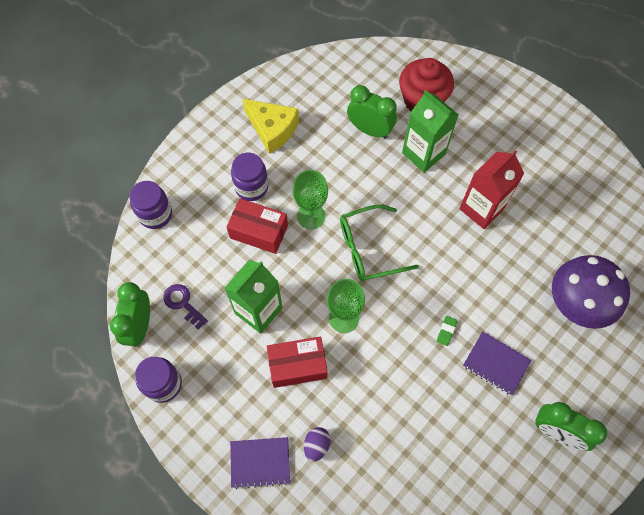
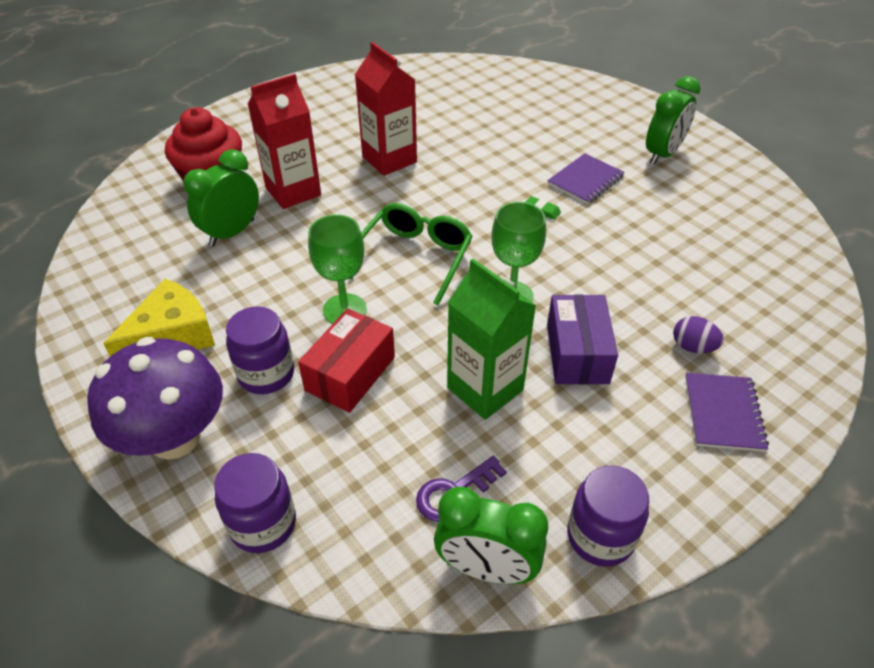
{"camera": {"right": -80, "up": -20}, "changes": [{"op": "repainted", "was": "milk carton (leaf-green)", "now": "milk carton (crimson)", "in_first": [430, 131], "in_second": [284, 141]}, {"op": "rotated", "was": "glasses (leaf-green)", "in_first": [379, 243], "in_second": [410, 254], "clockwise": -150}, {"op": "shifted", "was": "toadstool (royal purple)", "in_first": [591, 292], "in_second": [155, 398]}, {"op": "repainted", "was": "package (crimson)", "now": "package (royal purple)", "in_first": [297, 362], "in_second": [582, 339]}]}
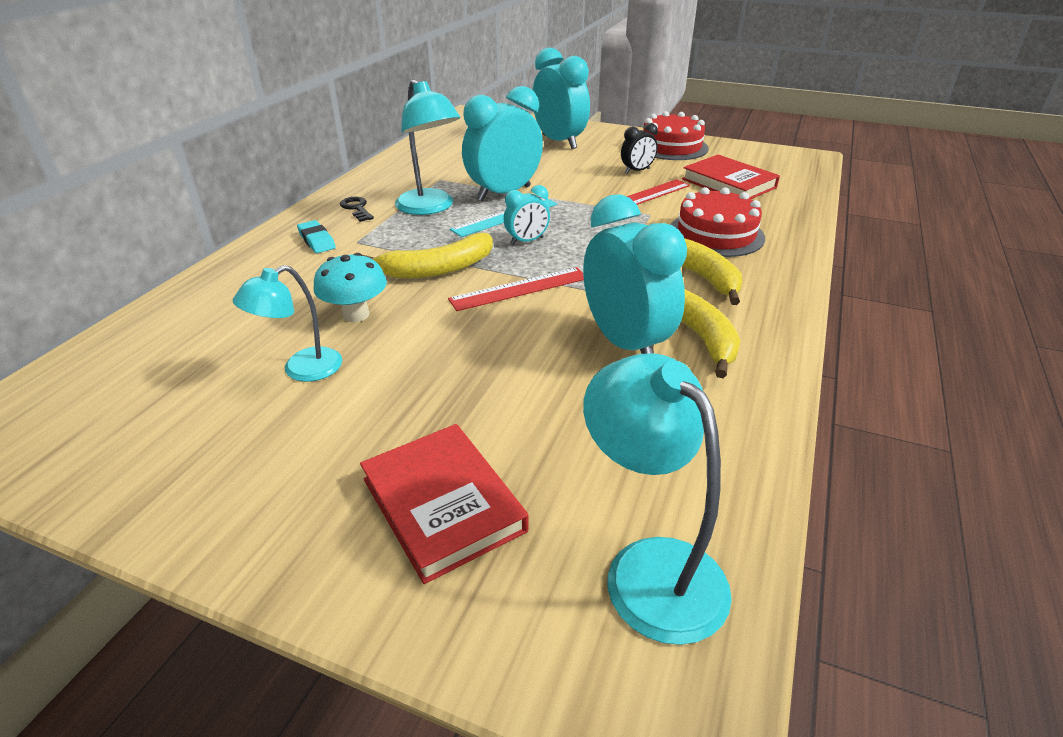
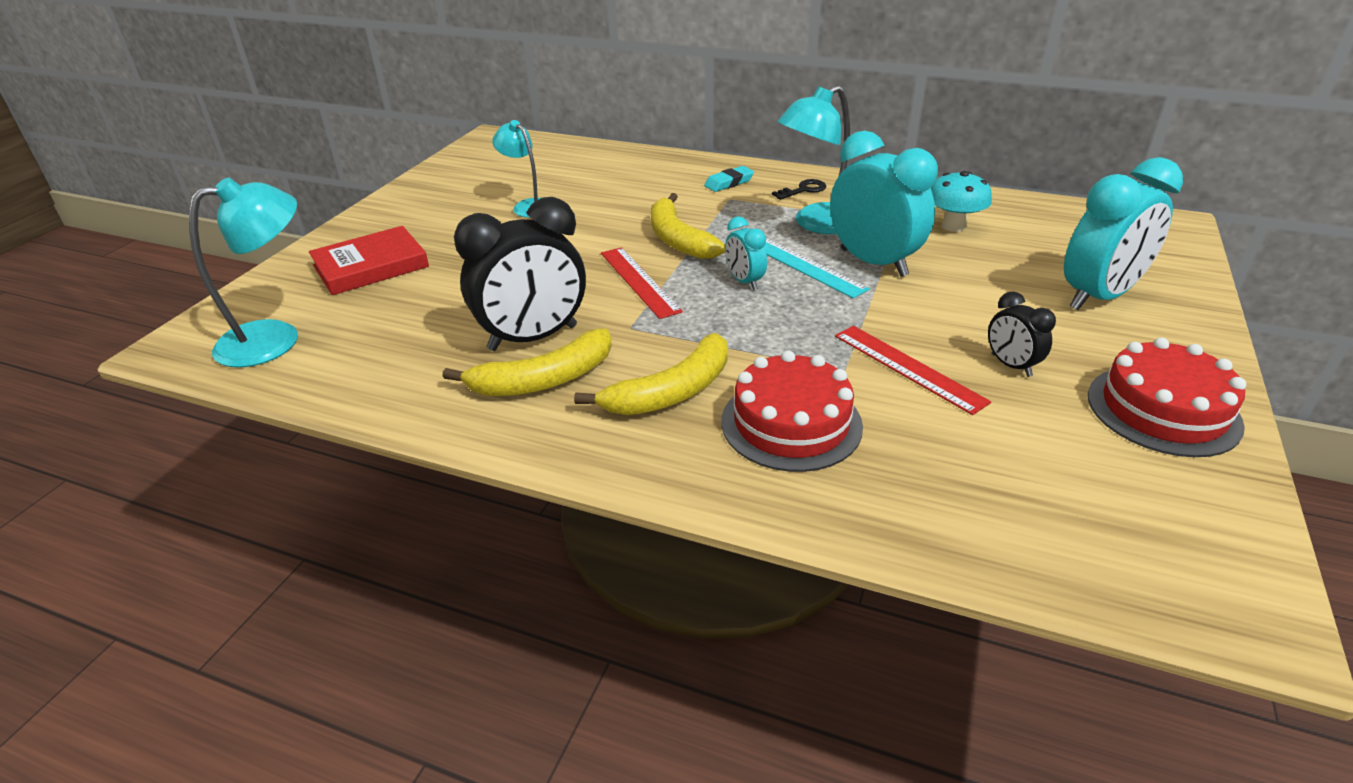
{"camera": {"right": 90, "up": 0}, "changes": [{"op": "gone", "was": "hardcover (crimson)", "in_first": [731, 176]}, {"op": "repainted", "was": "alarm clock (teal)", "now": "alarm clock (jet-black)", "in_first": [635, 274], "in_second": [520, 274]}, {"op": "shifted", "was": "toadstool (teal)", "in_first": [350, 287], "in_second": [961, 201]}]}
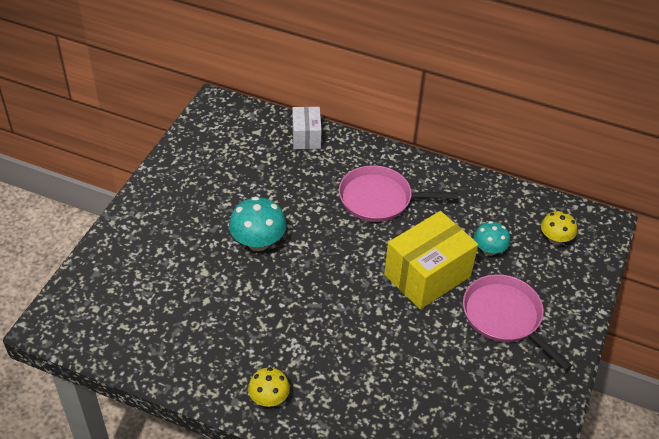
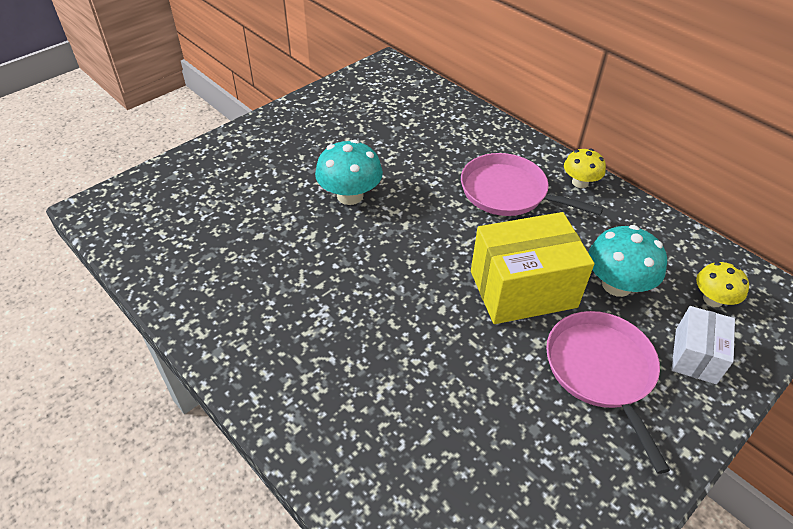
{"camera": {"right": 25, "up": 0}, "changes": [{"op": "shifted", "was": "package (snow-white)", "in_first": [307, 128], "in_second": [703, 345]}, {"op": "scaled", "was": "toadstool (teal)", "in_first": [492, 238], "in_second": [628, 261], "ratio": 1.56}, {"op": "shifted", "was": "toadstool (yellow)", "in_first": [269, 387], "in_second": [585, 168]}]}
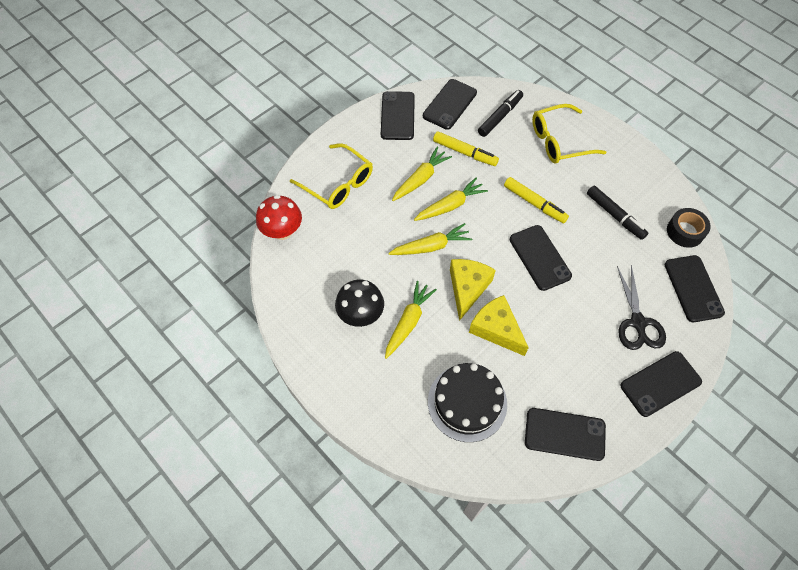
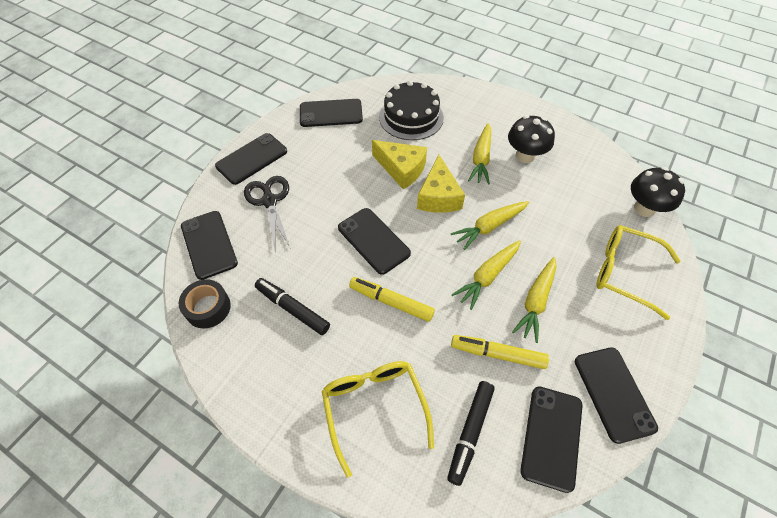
{"camera": {"right": 165, "up": -5}, "changes": [{"op": "rotated", "was": "glasses (yellow)", "in_first": [569, 134], "in_second": [378, 419], "clockwise": -75}, {"op": "repainted", "was": "toadstool (crimson)", "now": "toadstool (jet-black)", "in_first": [279, 217], "in_second": [658, 192]}]}
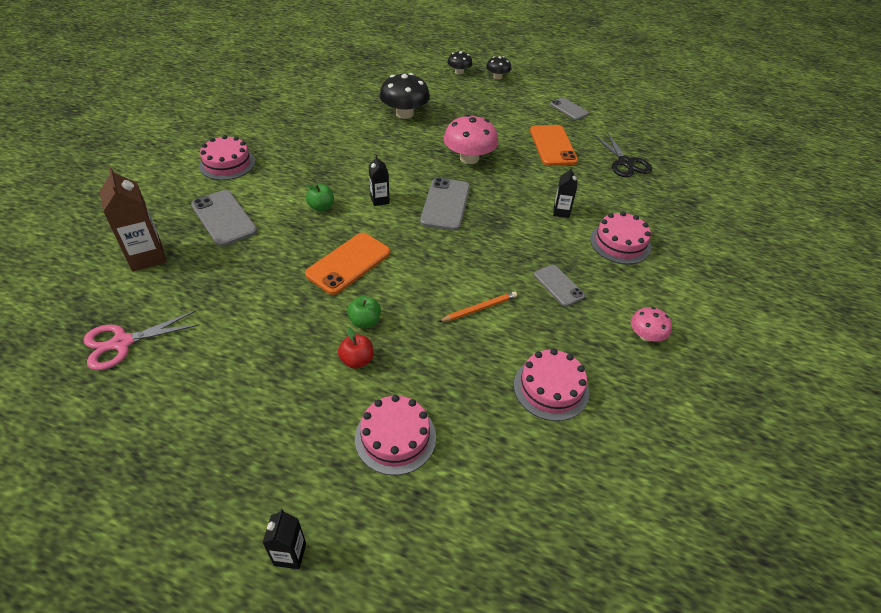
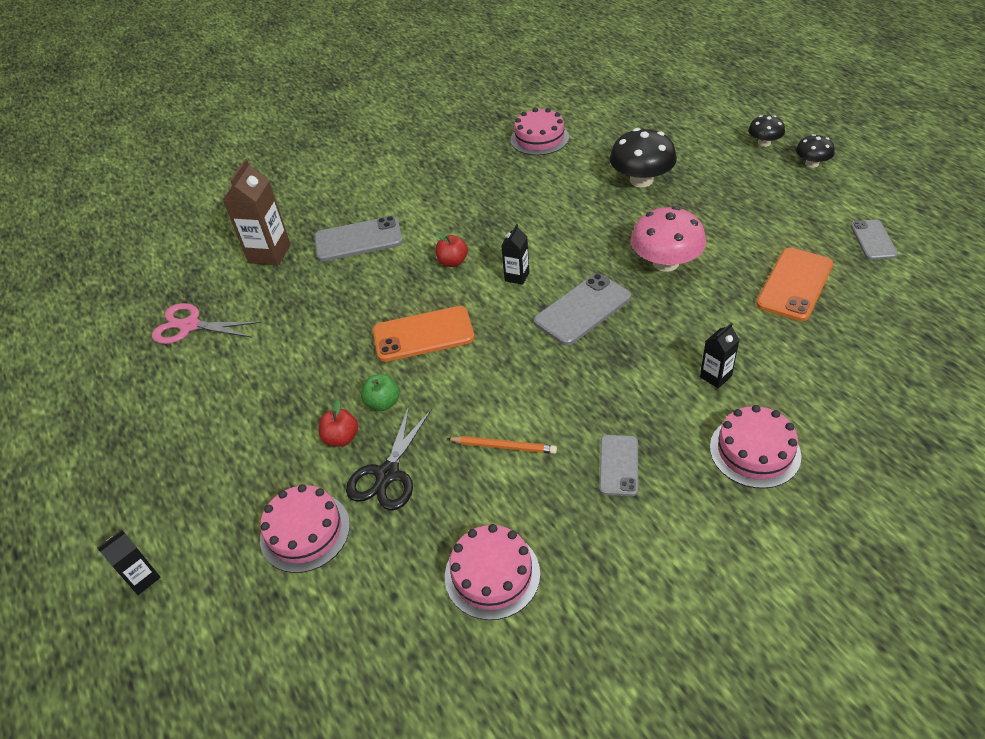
{"camera": {"right": 45, "up": 0}, "changes": [{"op": "shifted", "was": "pair of scissors (jet-black)", "in_first": [623, 154], "in_second": [389, 458]}, {"op": "shifted", "was": "gateau (rosy)", "in_first": [227, 157], "in_second": [539, 131]}, {"op": "repainted", "was": "toy apple (leaf-green)", "now": "toy apple (crimson)", "in_first": [320, 198], "in_second": [451, 250]}, {"op": "rotated", "was": "mobile phone (grey)", "in_first": [224, 218], "in_second": [358, 239], "clockwise": 75}, {"op": "gone", "was": "toadstool (rosy)", "in_first": [651, 324]}]}
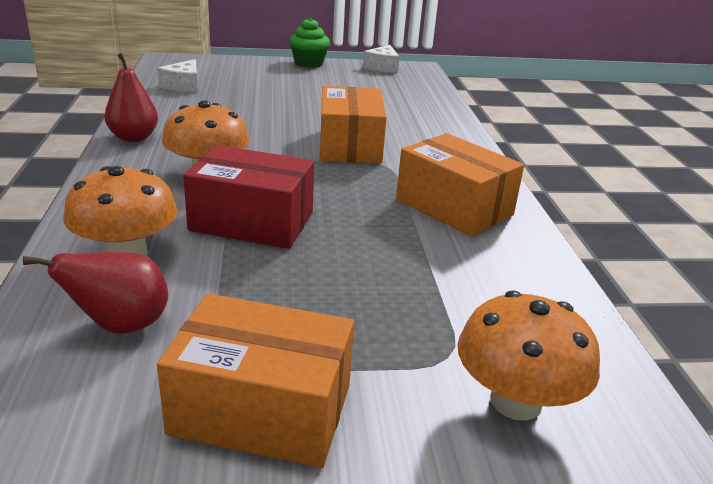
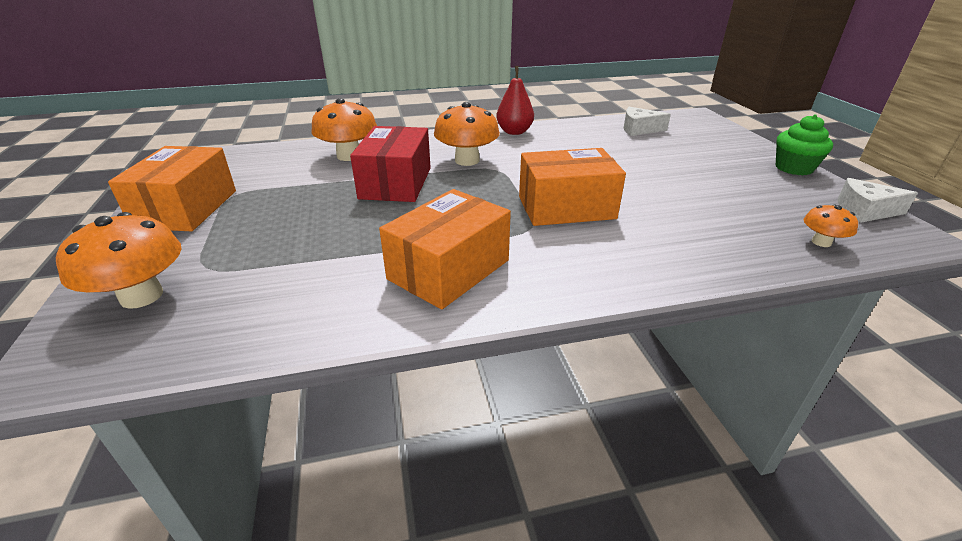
{"camera": {"right": 85, "up": 5}, "changes": [{"op": "gone", "was": "pear fruit (crimson)", "in_first": [95, 293]}, {"op": "new", "now": "toadstool (bright orange)", "in_second": [831, 226]}]}
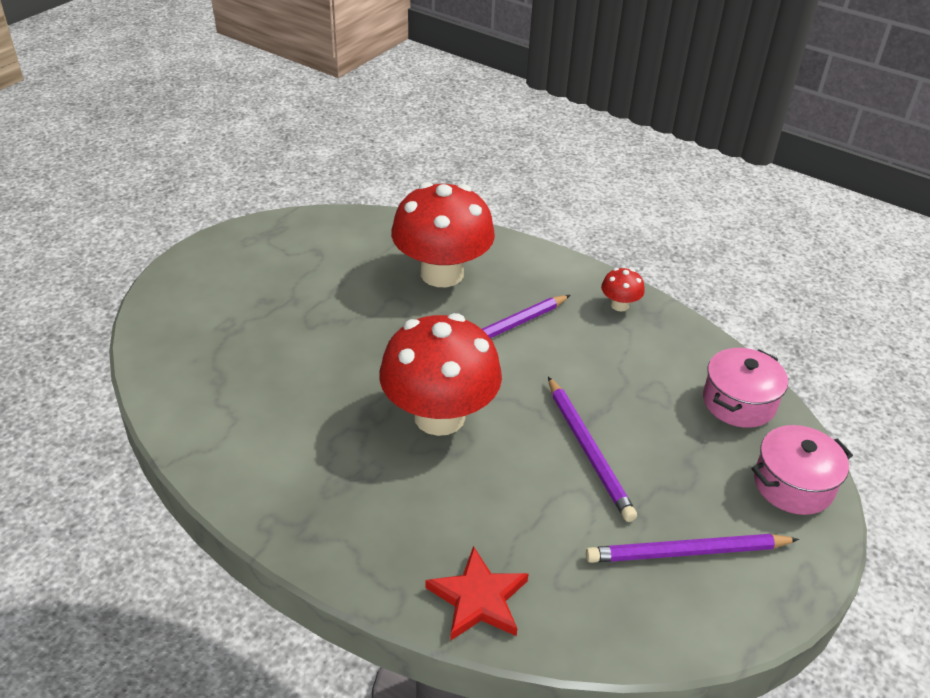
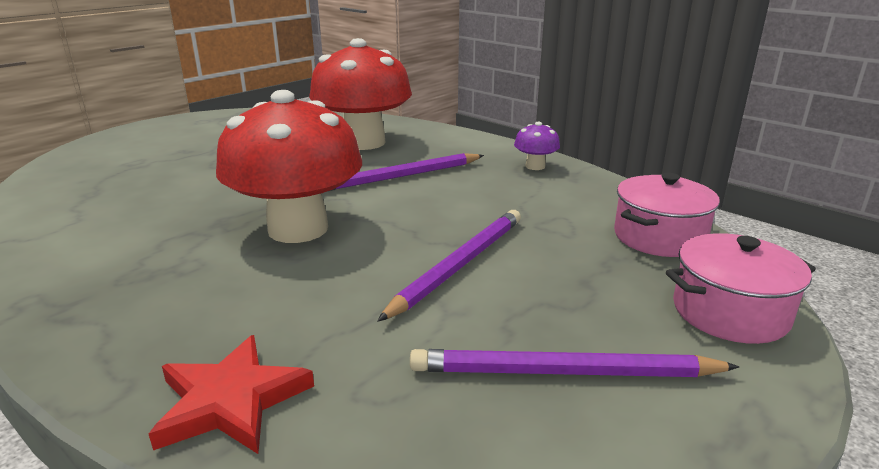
{"camera": {"right": 10, "up": -15}, "changes": [{"op": "repainted", "was": "toadstool (crimson)", "now": "toadstool (royal purple)", "in_first": [623, 290], "in_second": [537, 146]}, {"op": "rotated", "was": "pencil (royal purple)", "in_first": [592, 449], "in_second": [449, 266], "clockwise": -135}]}
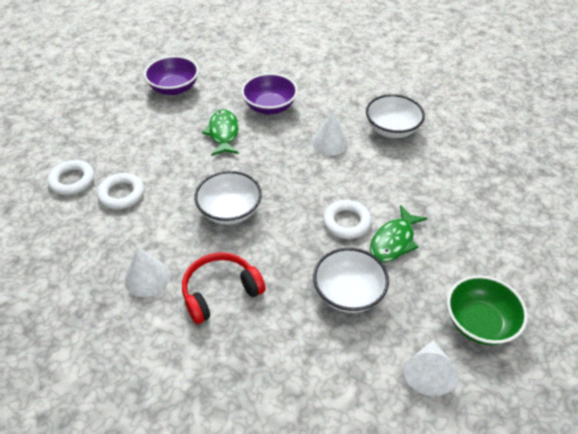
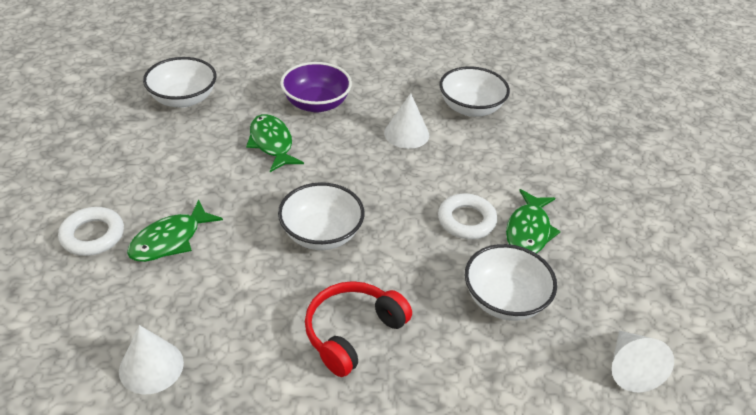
{"camera": {"right": -20, "up": -5}, "changes": [{"op": "repainted", "was": "serving bowl (royal purple)", "now": "serving bowl (snow-white)", "in_first": [171, 75], "in_second": [180, 82]}, {"op": "swapped", "was": "ring (snow-white)", "now": "fish (leaf-green)", "in_first": [120, 191], "in_second": [175, 231]}, {"op": "shifted", "was": "solid cone (snow-white)", "in_first": [147, 272], "in_second": [151, 359]}, {"op": "gone", "was": "serving bowl (leaf-green)", "in_first": [487, 310]}]}
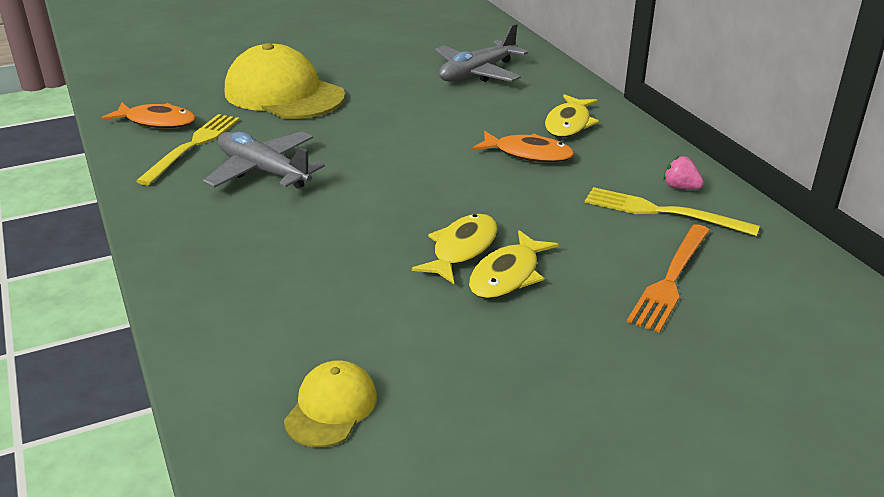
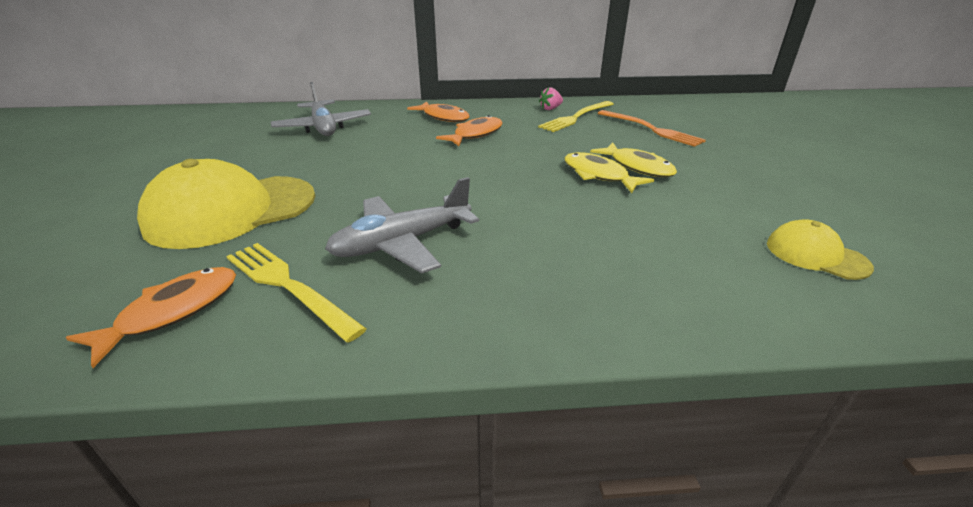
{"camera": {"right": -70, "up": 0}, "changes": [{"op": "repainted", "was": "fish (yellow)", "now": "fish (bright orange)", "in_first": [572, 115], "in_second": [438, 111]}]}
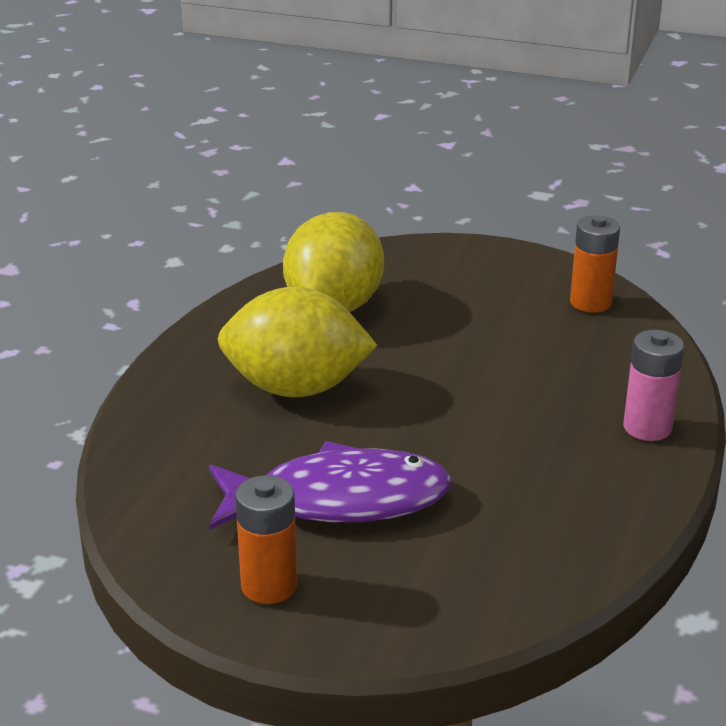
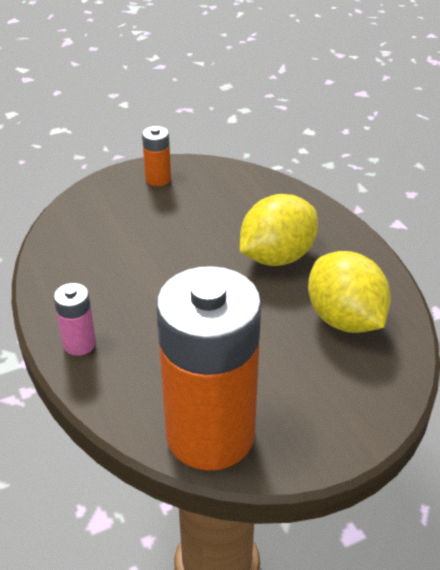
{"camera": {"right": 135, "up": 10}, "changes": [{"op": "scaled", "was": "AA battery (bright orange)", "in_first": [595, 264], "in_second": [208, 368], "ratio": 2.43}, {"op": "gone", "was": "fish (royal purple)", "in_first": [330, 485]}]}
